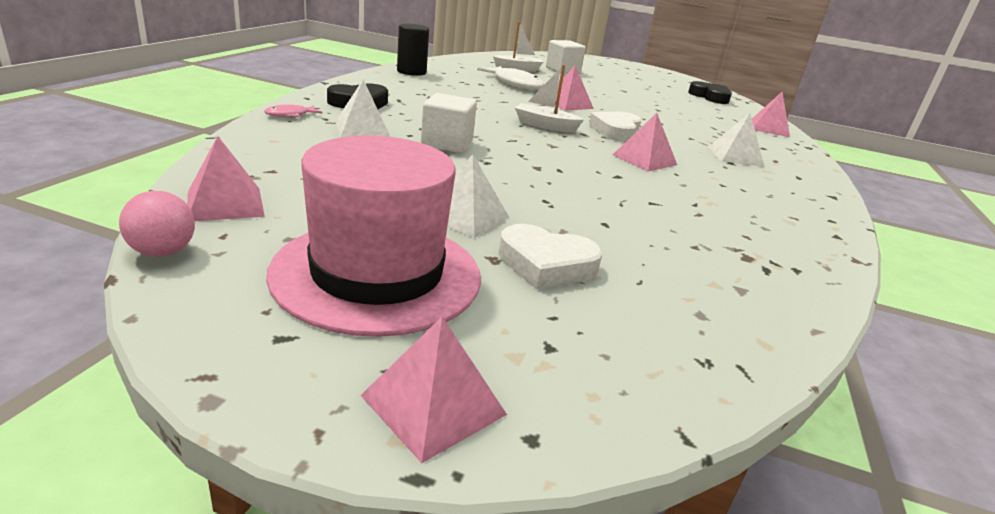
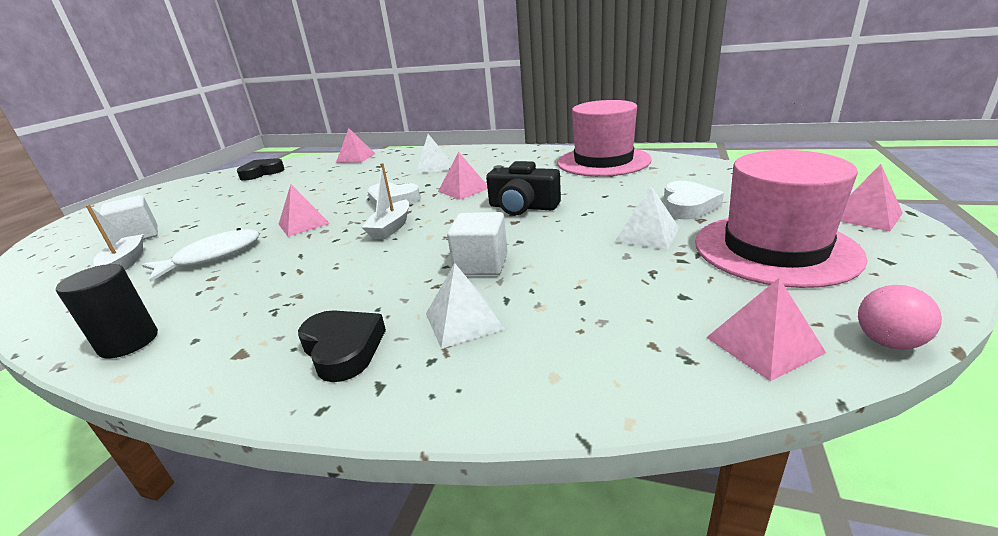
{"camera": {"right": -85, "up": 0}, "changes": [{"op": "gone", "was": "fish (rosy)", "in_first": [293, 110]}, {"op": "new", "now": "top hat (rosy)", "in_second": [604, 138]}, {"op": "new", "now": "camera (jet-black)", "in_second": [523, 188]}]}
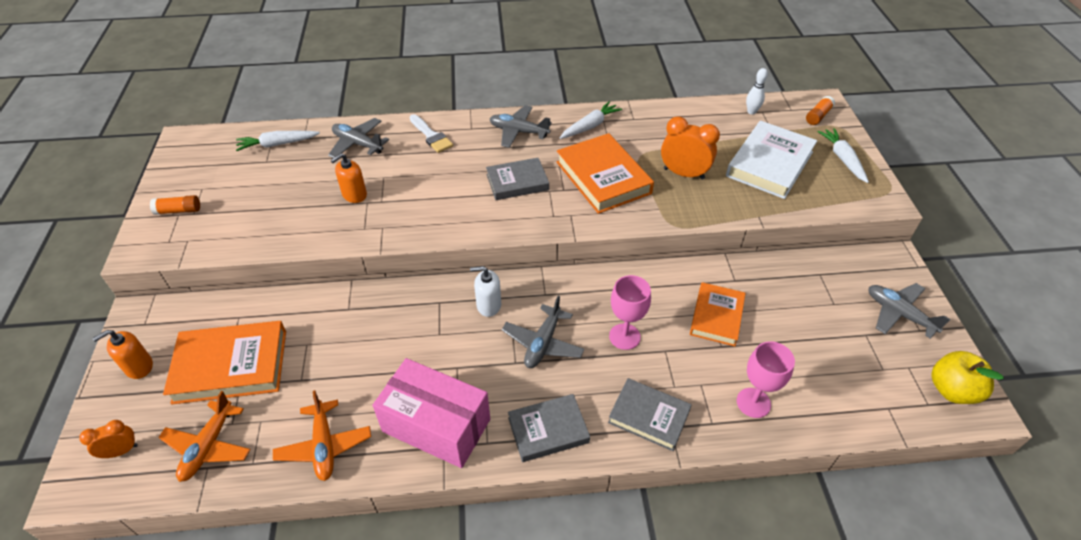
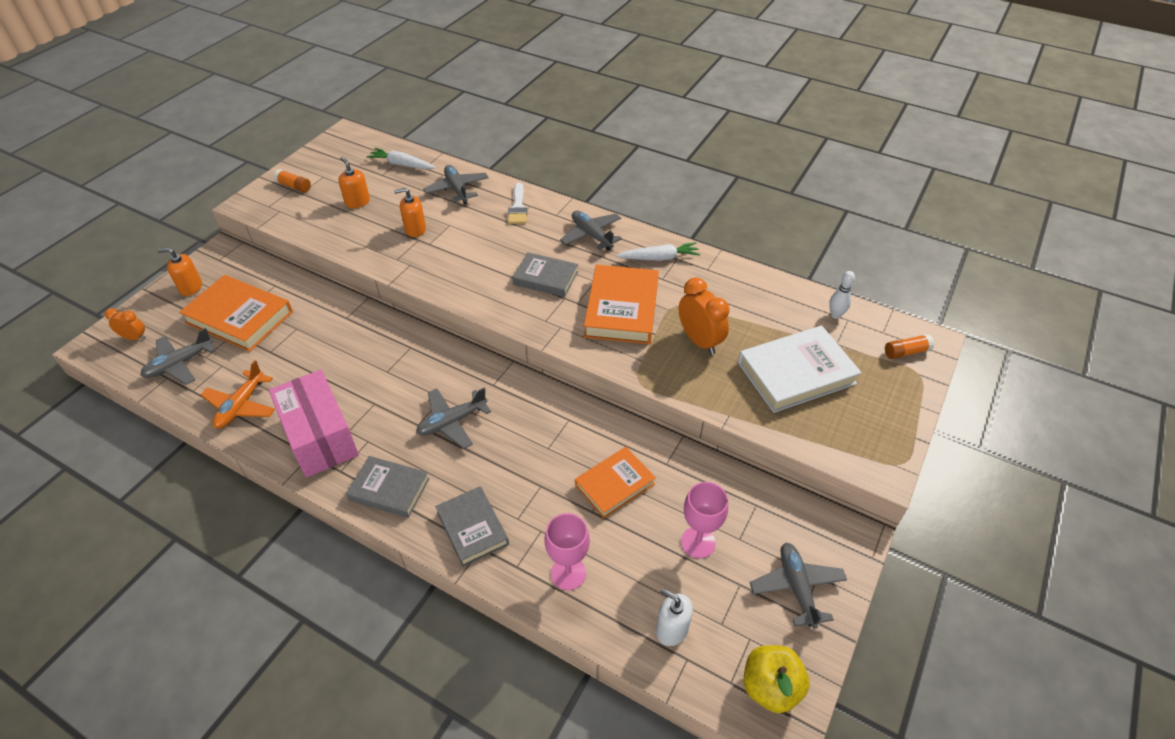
{"camera": {"right": 35, "up": 0}, "changes": [{"op": "gone", "was": "carrot (snow-white)", "in_first": [843, 155]}, {"op": "shifted", "was": "soap pump (snow-white)", "in_first": [485, 291], "in_second": [674, 617]}, {"op": "shifted", "was": "chalice (rosy)", "in_first": [630, 312], "in_second": [704, 520]}, {"op": "repainted", "was": "toy plane (bright orange)", "now": "toy plane (grey)", "in_first": [204, 436], "in_second": [178, 356]}, {"op": "new", "now": "soap pump (bright orange)", "in_second": [354, 182]}]}
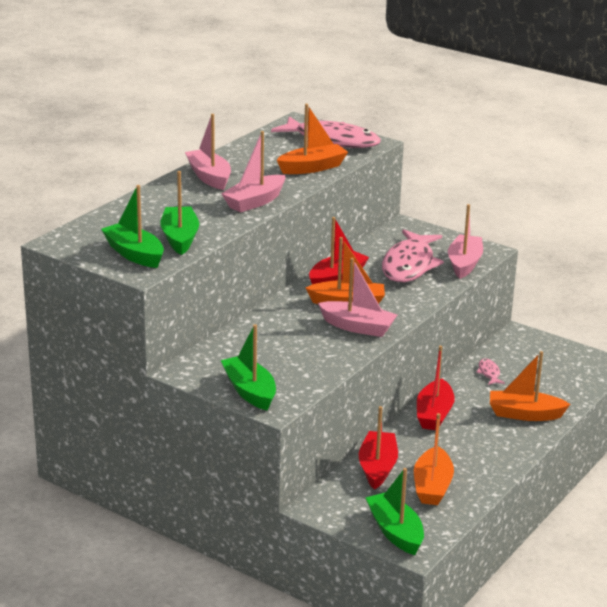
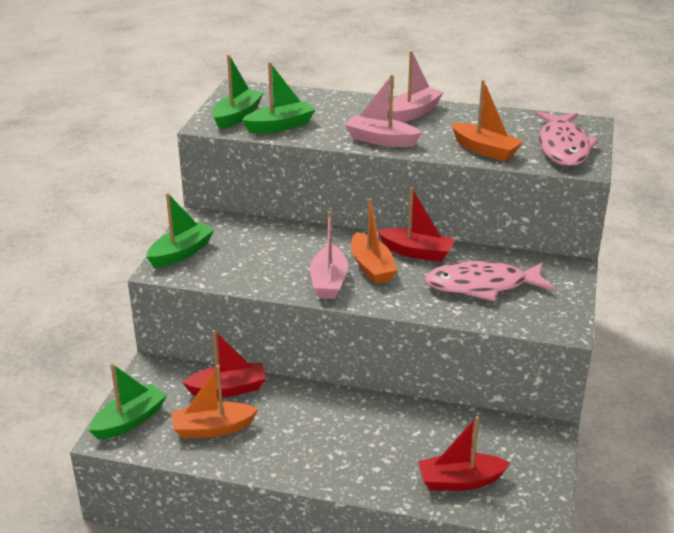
{"camera": {"right": 70, "up": 5}, "changes": [{"op": "gone", "was": "boat (rosy)", "in_first": [465, 241]}, {"op": "shifted", "was": "boat (crimson)", "in_first": [436, 388], "in_second": [464, 453]}, {"op": "gone", "was": "boat (bright orange)", "in_first": [530, 386]}, {"op": "gone", "was": "fish (rosy)", "in_first": [491, 371]}]}
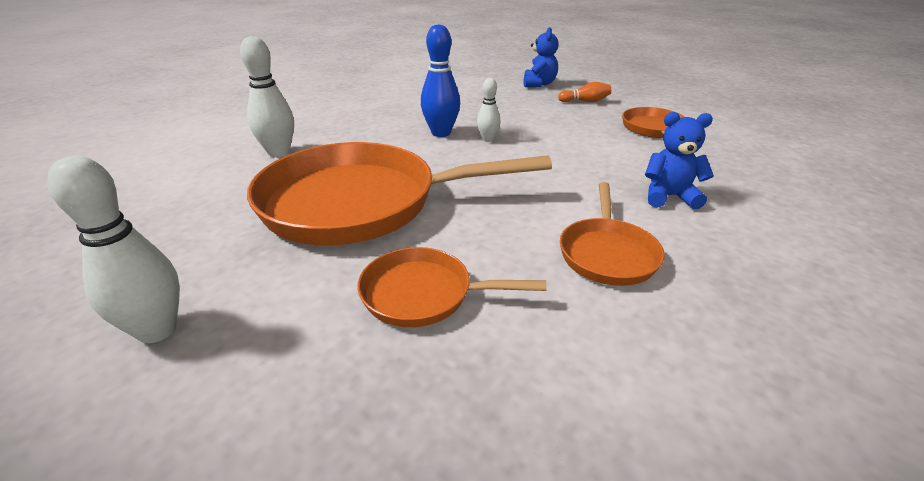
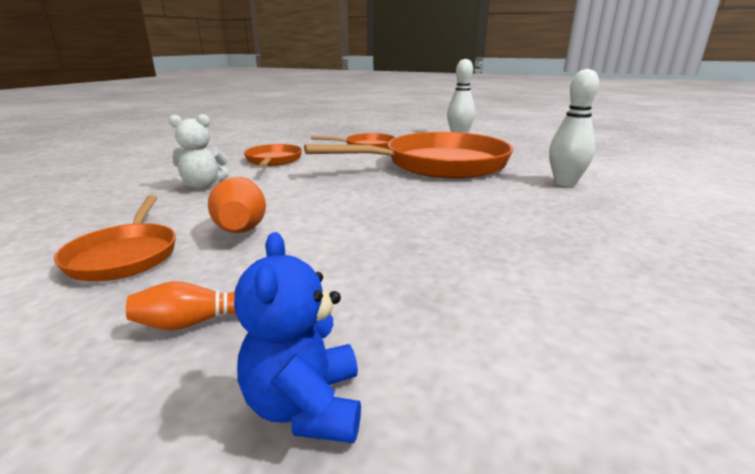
{"camera": {"right": 165, "up": -10}, "changes": [{"op": "gone", "was": "tenpin (blue)", "in_first": [440, 80]}, {"op": "gone", "was": "tenpin (snow-white)", "in_first": [489, 110]}, {"op": "repainted", "was": "stuffed bear (blue)", "now": "stuffed bear (snow-white)", "in_first": [679, 160], "in_second": [199, 151]}, {"op": "new", "now": "tenpin (bright orange)", "in_second": [237, 205]}]}
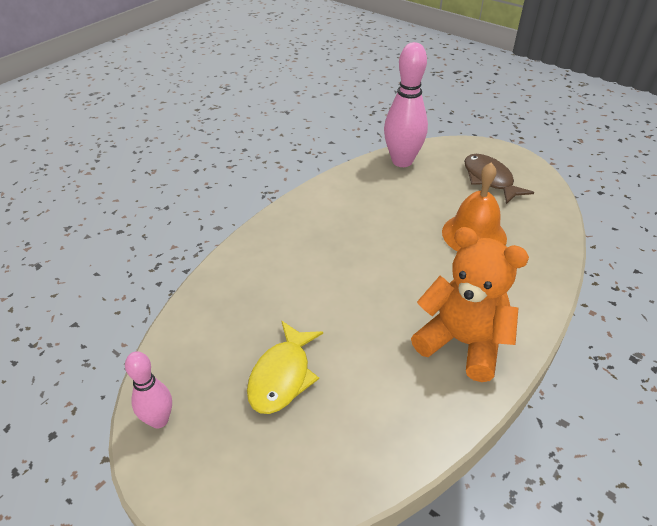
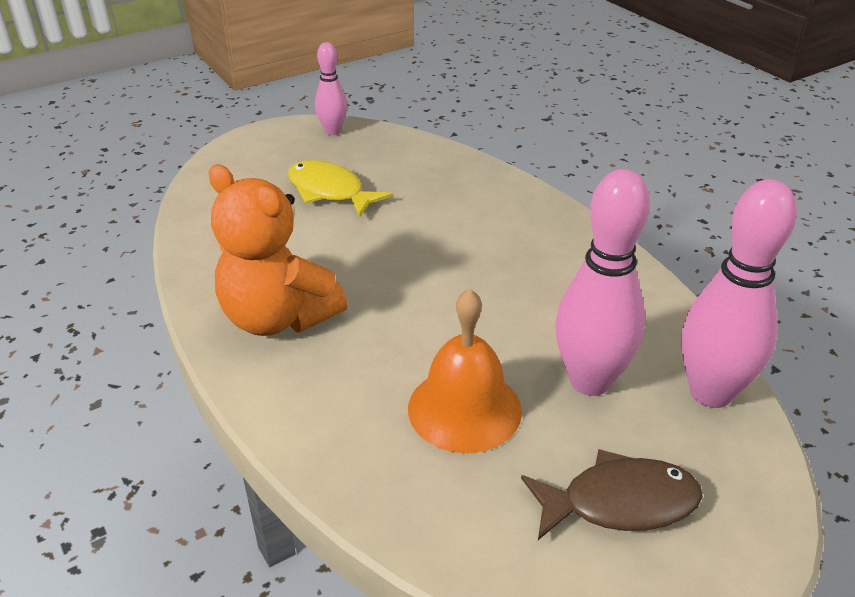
{"camera": {"right": 110, "up": -5}, "changes": [{"op": "rotated", "was": "stuffed bear (bright orange)", "in_first": [470, 304], "in_second": [278, 250], "clockwise": 75}, {"op": "new", "now": "tenpin (rosy)", "in_second": [602, 282]}]}
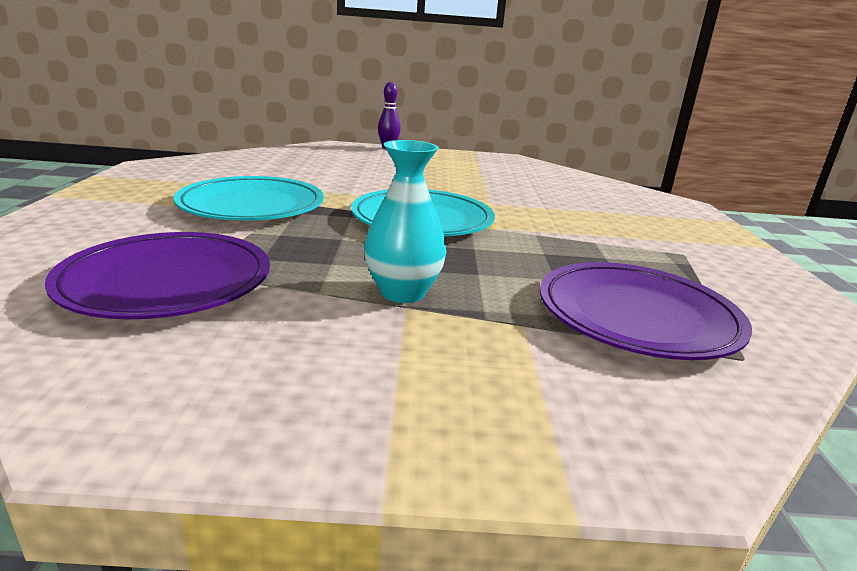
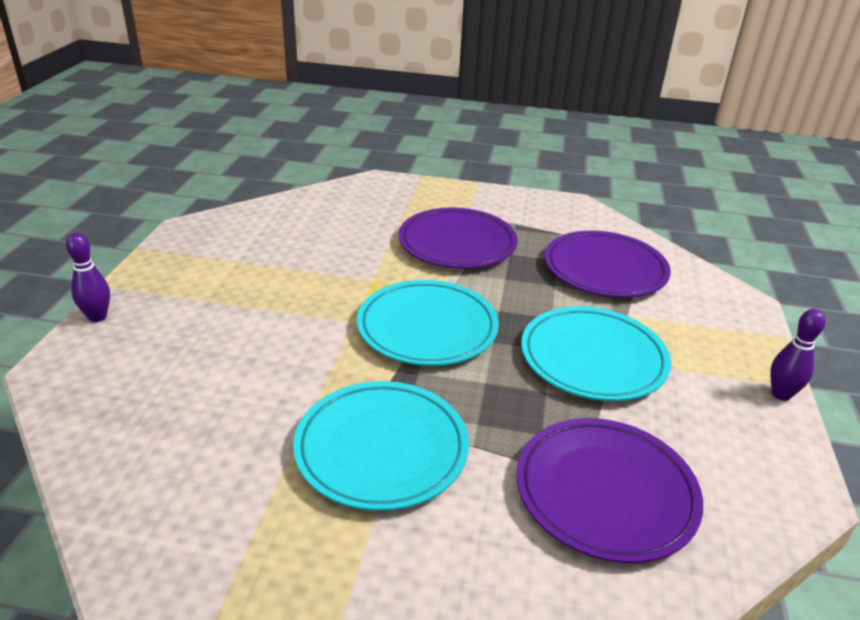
{"camera": {"right": -80, "up": 10}, "changes": [{"op": "swapped", "was": "flower vase (teal)", "now": "dinner plate (teal)", "in_first": [405, 221], "in_second": [596, 353]}, {"op": "new", "now": "dinner plate (royal purple)", "in_second": [458, 238]}, {"op": "new", "now": "tenpin (royal purple)", "in_second": [797, 355]}]}
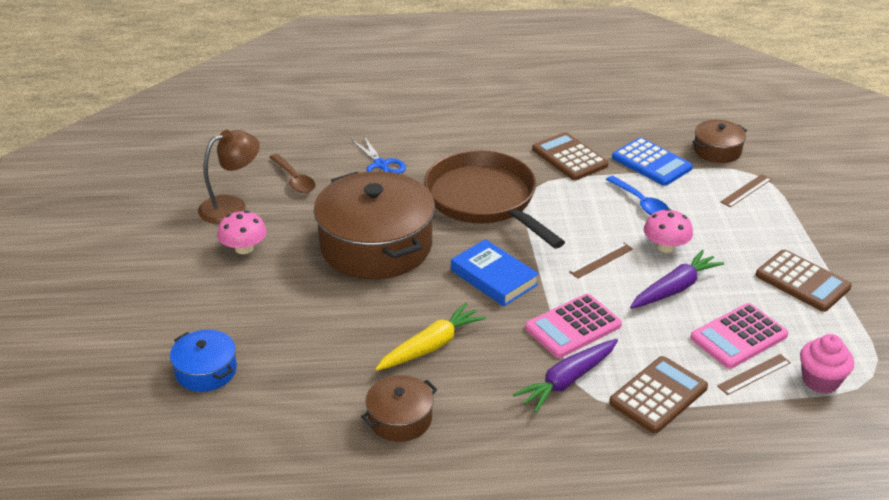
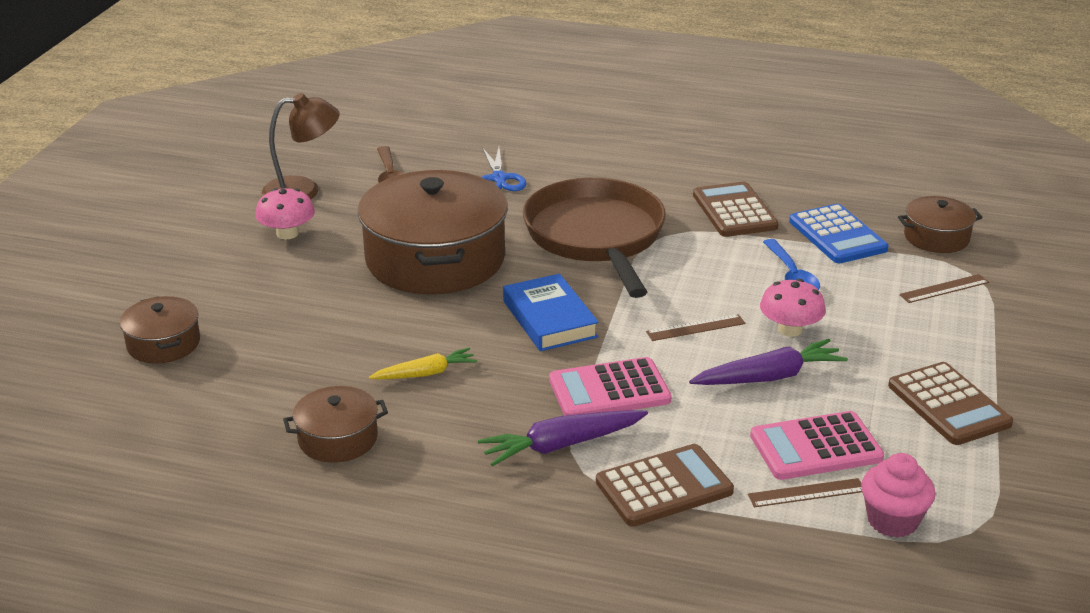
{"camera": {"right": 20, "up": -5}, "changes": [{"op": "scaled", "was": "carrot (yellow)", "in_first": [430, 337], "in_second": [423, 363], "ratio": 0.66}, {"op": "repainted", "was": "stockpot (blue)", "now": "stockpot (russet)", "in_first": [203, 361], "in_second": [160, 330]}]}
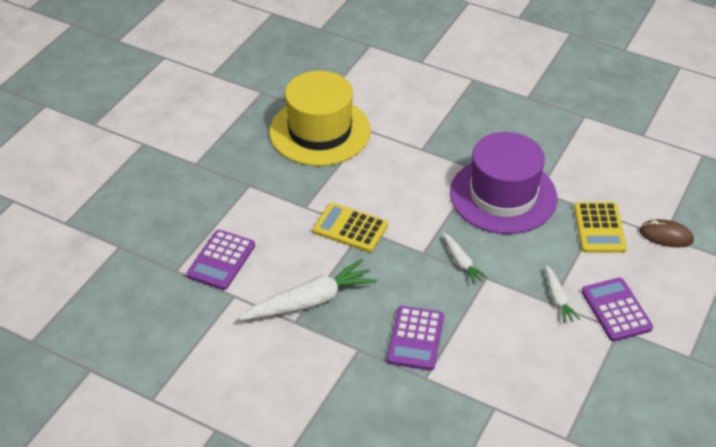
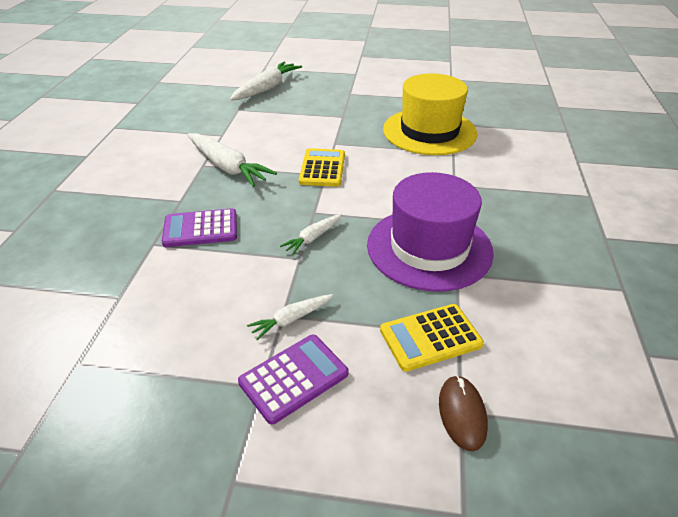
{"camera": {"right": 70, "up": -5}, "changes": [{"op": "gone", "was": "pocket calculator (royal purple)", "in_first": [221, 260]}, {"op": "new", "now": "carrot (snow-white)", "in_second": [266, 81]}]}
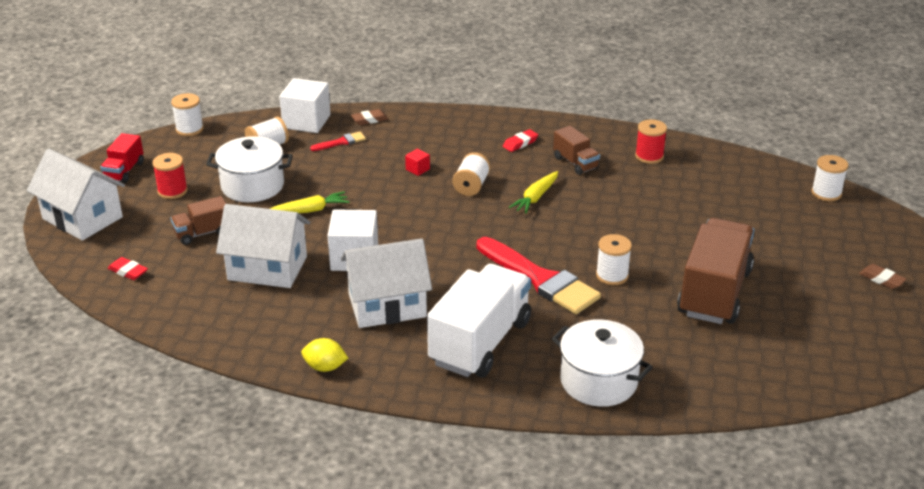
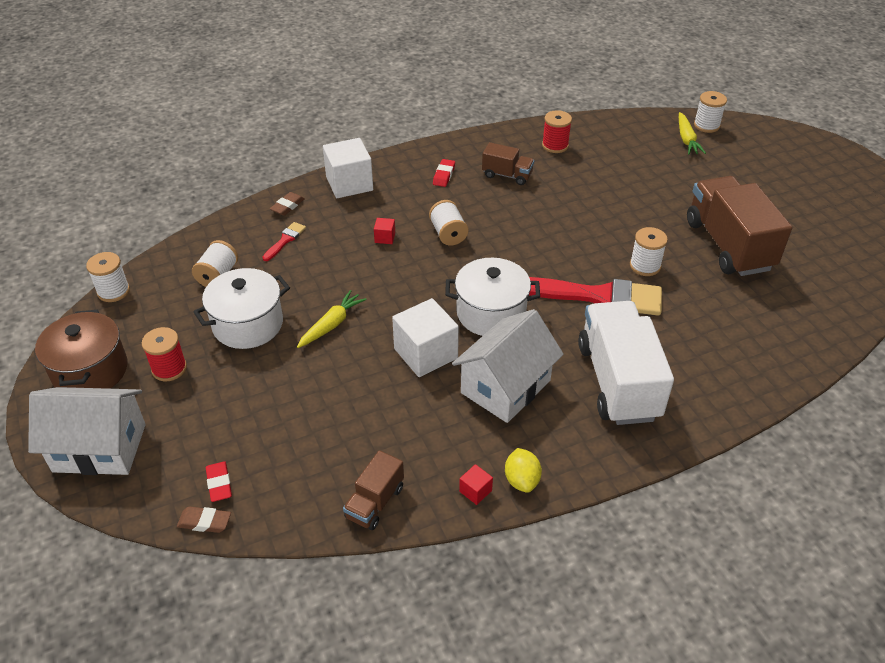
{"camera": {"right": -35, "up": 10}, "changes": [{"op": "shifted", "was": "solid cube (snow-white)", "in_first": [304, 105], "in_second": [348, 168]}, {"op": "swapped", "was": "toy truck (crimson)", "now": "stockpot (russet)", "in_first": [122, 158], "in_second": [81, 349]}, {"op": "shifted", "was": "carrot (yellow)", "in_first": [533, 192], "in_second": [692, 133]}, {"op": "shifted", "was": "toy truck (russet)", "in_first": [198, 220], "in_second": [373, 490]}, {"op": "gone", "was": "toy house (snow-white)", "in_first": [263, 246]}, {"op": "rotated", "was": "gum eraser (crimson)", "in_first": [128, 268], "in_second": [219, 481], "clockwise": 75}, {"op": "shifted", "was": "gum eraser (russet)", "in_first": [882, 276], "in_second": [204, 519]}, {"op": "shifted", "was": "stockpot (snow-white)", "in_first": [602, 363], "in_second": [492, 297]}, {"op": "rotated", "was": "toy lemon (yellow)", "in_first": [324, 355], "in_second": [523, 470], "clockwise": -75}, {"op": "new", "now": "solid cube (crimson)", "in_second": [476, 484]}]}
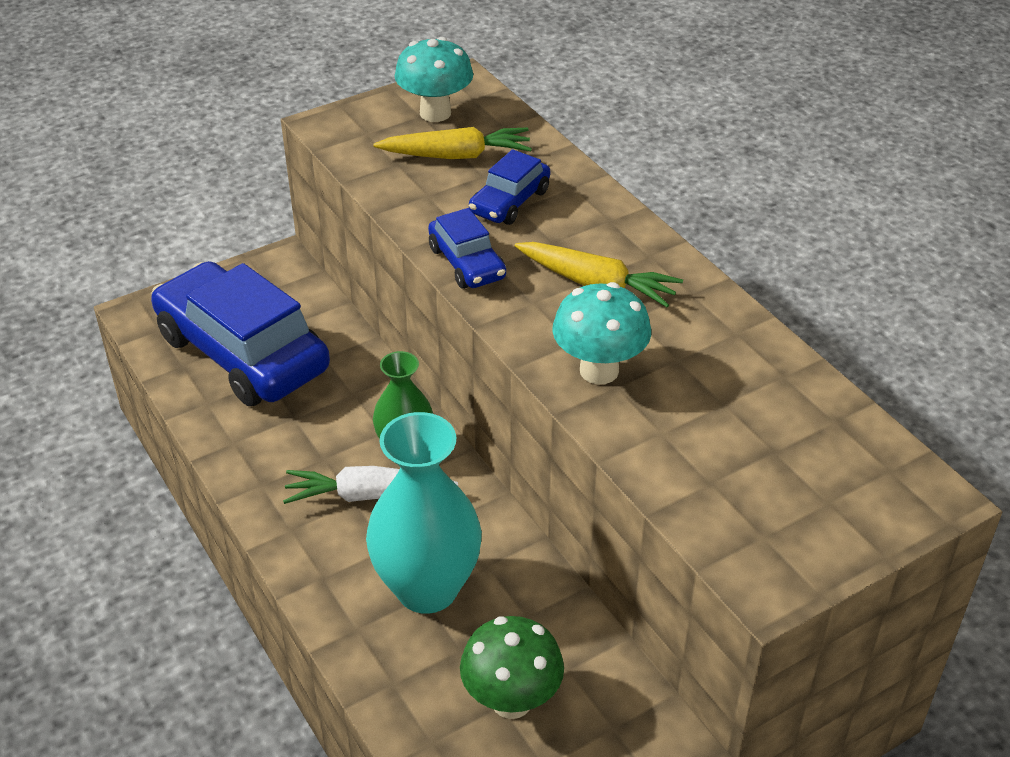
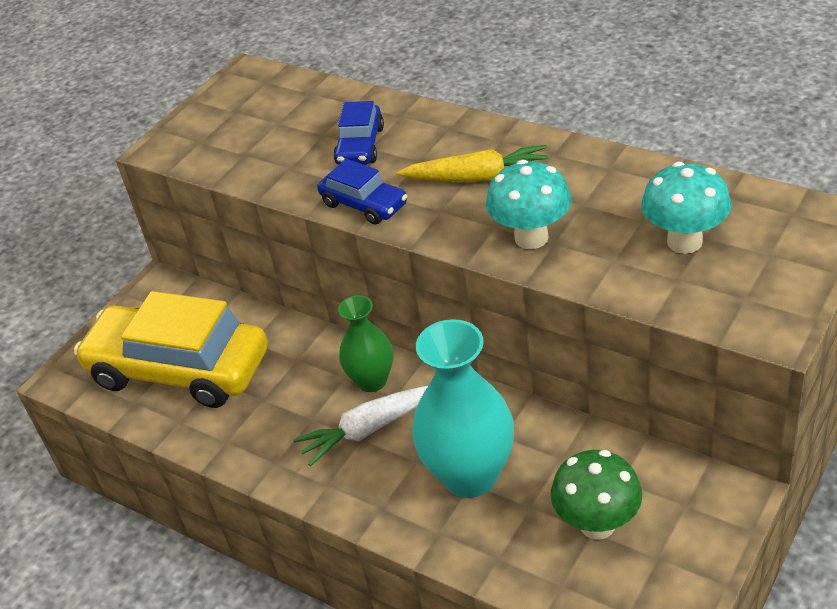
{"camera": {"right": -20, "up": 0}, "changes": [{"op": "shifted", "was": "toadstool (teal)", "in_first": [434, 79], "in_second": [686, 208]}, {"op": "gone", "was": "carrot (yellow)", "in_first": [452, 143]}, {"op": "repainted", "was": "toy car (blue)", "now": "toy car (yellow)", "in_first": [240, 333], "in_second": [171, 349]}]}
